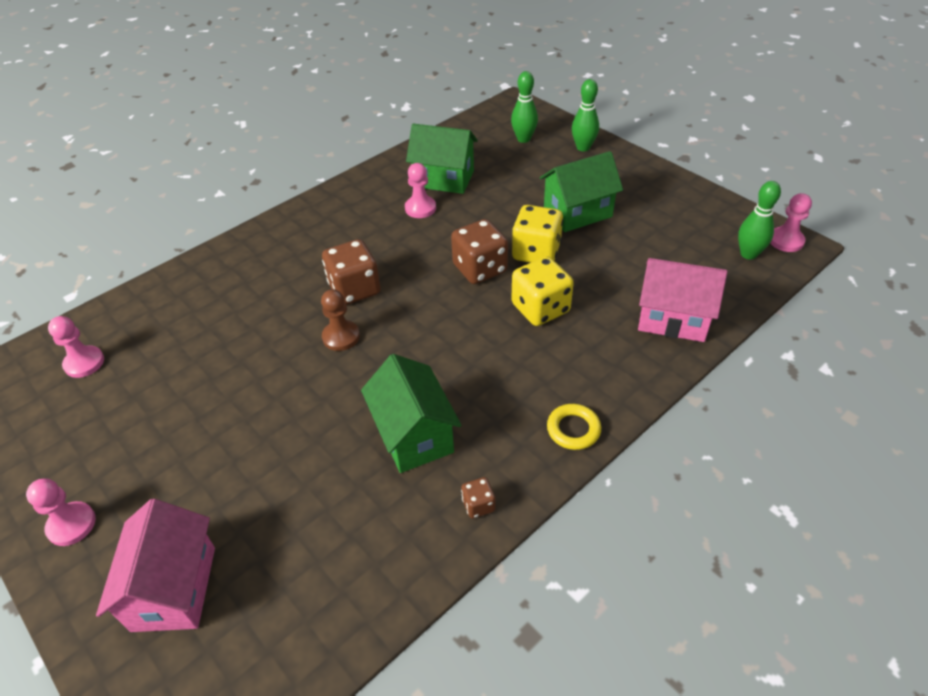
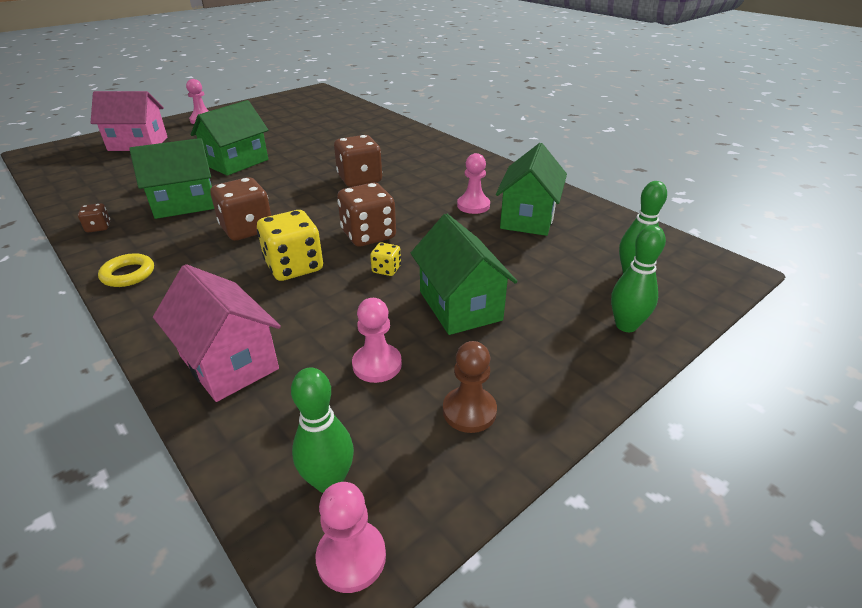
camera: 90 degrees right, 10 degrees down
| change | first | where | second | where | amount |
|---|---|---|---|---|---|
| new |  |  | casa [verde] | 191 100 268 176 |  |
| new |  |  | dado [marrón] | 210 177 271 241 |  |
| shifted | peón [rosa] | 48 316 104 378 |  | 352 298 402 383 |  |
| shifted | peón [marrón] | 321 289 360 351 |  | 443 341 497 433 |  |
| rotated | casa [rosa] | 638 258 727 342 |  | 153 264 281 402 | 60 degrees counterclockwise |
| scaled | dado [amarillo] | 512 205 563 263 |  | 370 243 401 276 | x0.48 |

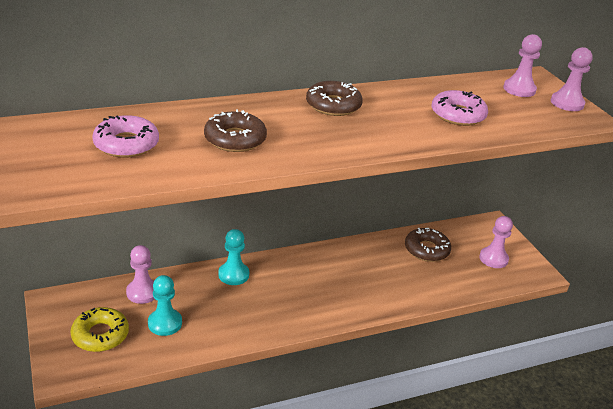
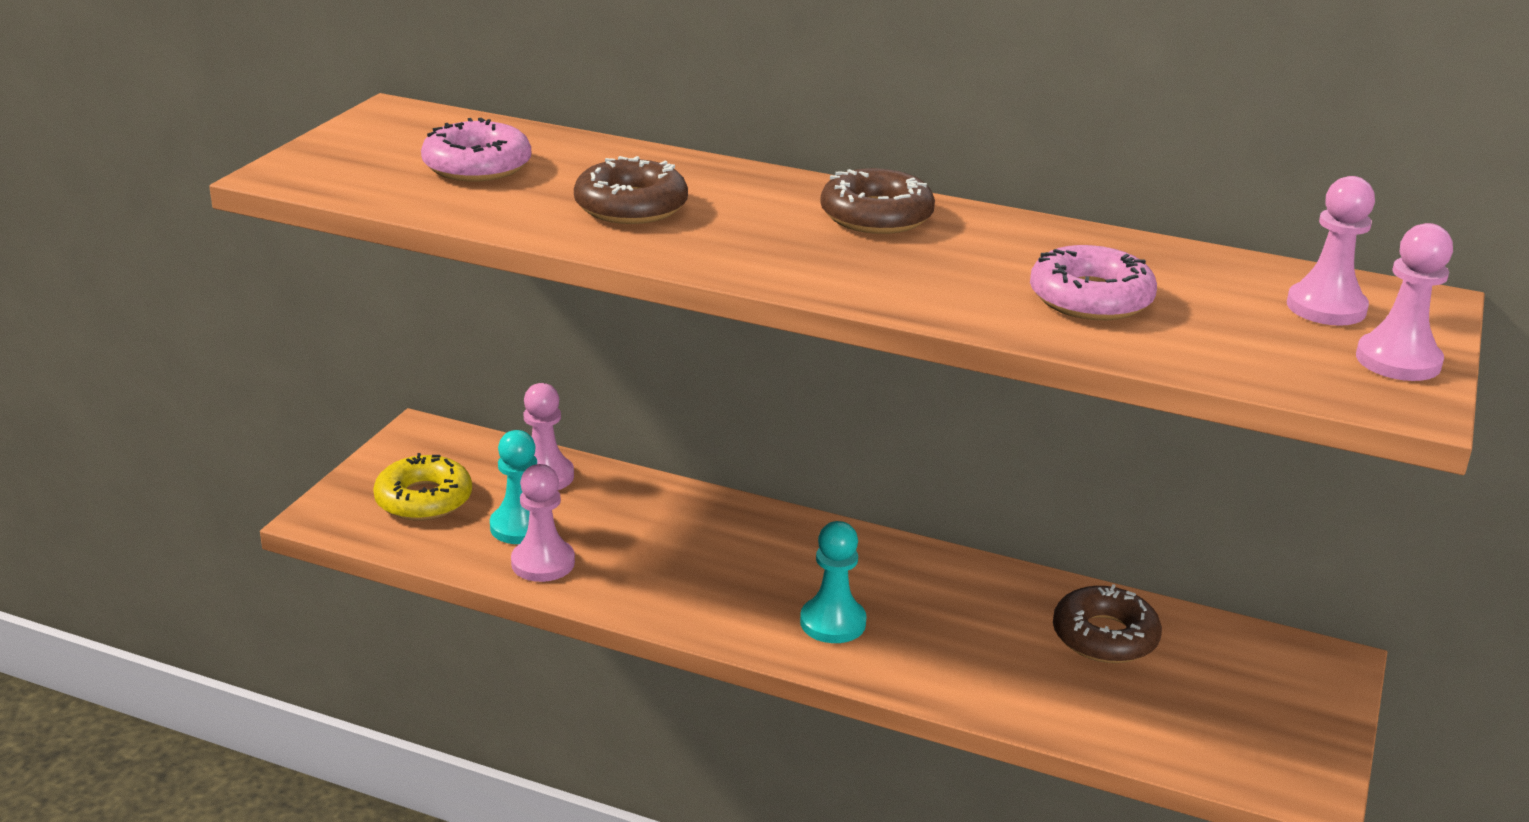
camera: 45 degrees right, 5 degrees down
| change | first | where | second | where | amount |
|---|---|---|---|---|---|
| shifted | peón [turquesa] | 218 229 249 285 |  | 800 521 866 643 |  |
| shifted | peón [rosa] | 479 216 513 268 |  | 511 464 575 582 |  |

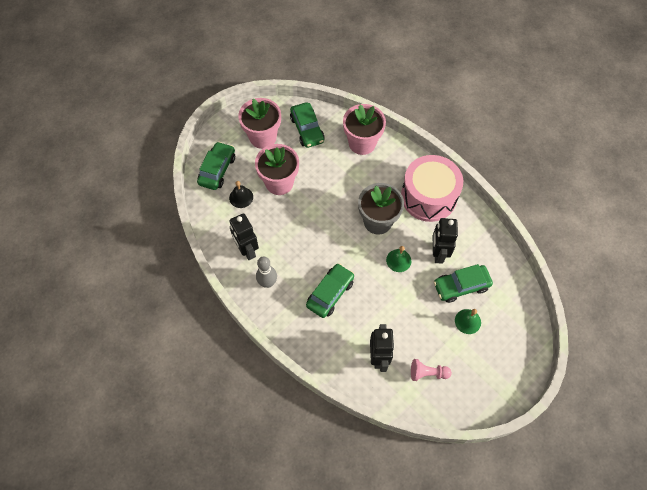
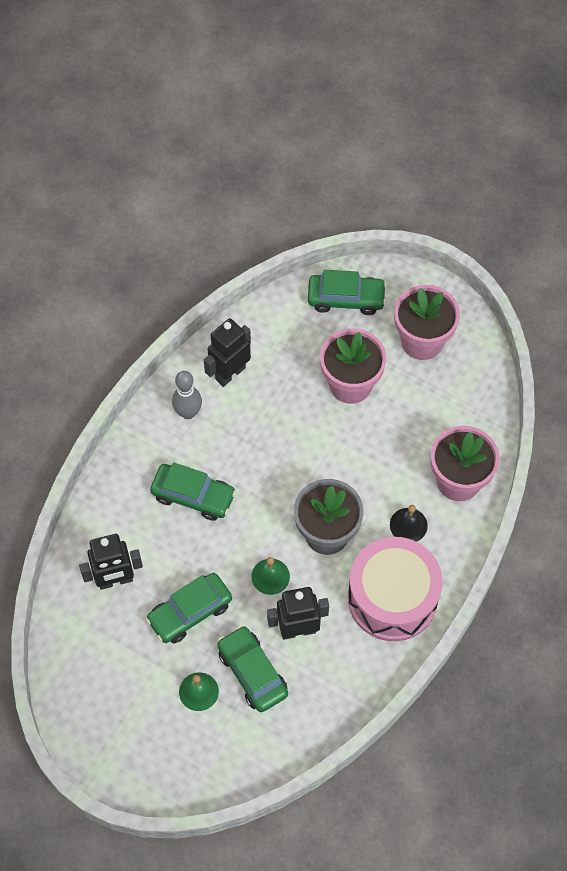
camera: 75 degrees right, 0 degrees up
| change | first | where | second | where | amount |
|---|---|---|---|---|---|
| gone | peón [rosa] | 411 359 452 381 |  |  |  |
| shifted | campana [negro] | 229 181 253 208 |  | 390 505 428 542 |  |
| shifted | coche [verde] | 290 102 325 148 |  | 146 573 232 644 |  |

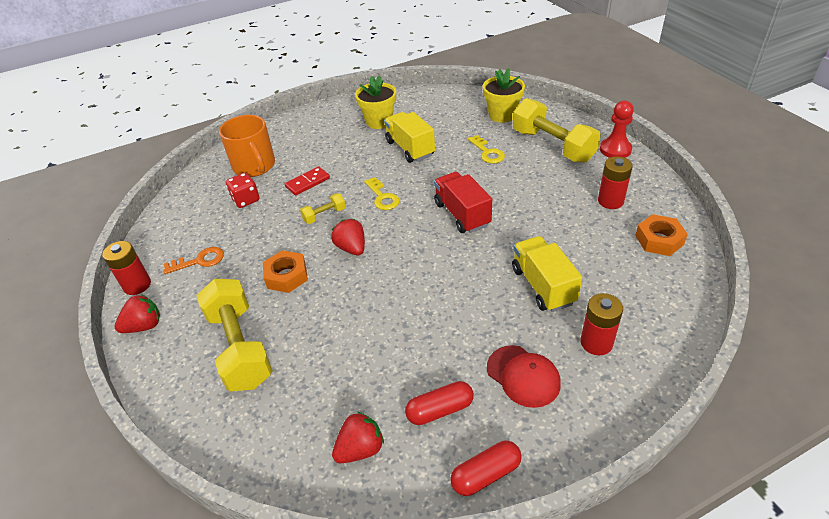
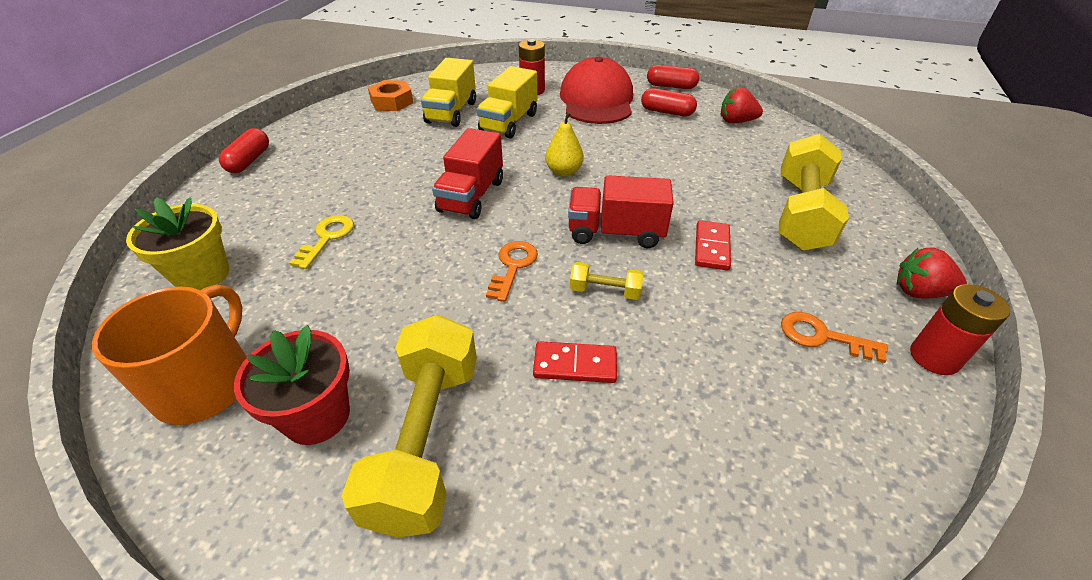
camera: 140 degrees left, 0 degrees up
| change | first | where | second | where | amount |
|---|---|---|---|---|---|
| gone | dado [rojo] | 226 173 259 208 |  |  |  |
| gone | pila [rojo] | 598 156 633 209 |  |  |  |
| new |  |  | pera [amarillo] | 545 111 584 177 |  |
| shifted | taza [naranja] | 219 115 275 177 |  | 92 284 247 425 |  |
| shifted | camión [amarillo] | 384 112 435 163 |  | 421 58 476 127 |  |
| shifted | mancuerna [amarillo] | 513 98 601 163 |  | 341 314 477 538 |  |
| swapped | tuerca [naranja] | 263 250 308 293 | ficha de dominó [rojo] | 695 220 731 270 |  |
| swapped | fresa [rojo] | 331 219 365 255 | camión [rojo] | 568 175 674 248 |  |
| swapped | peón [rojo] | 600 101 634 158 | cápsula [rojo] | 219 128 269 173 |  |
| repainted | maceta [amarillo] | 355 75 396 129 | maceta [rojo] | 234 325 350 445 |  |
| repainted | llave [amarillo] | 364 177 400 210 | llave [naranja] | 486 241 538 302 |  |
| scaled | gorra [rojo] | 487 345 561 408 |  | 560 57 633 124 | x1.66 |

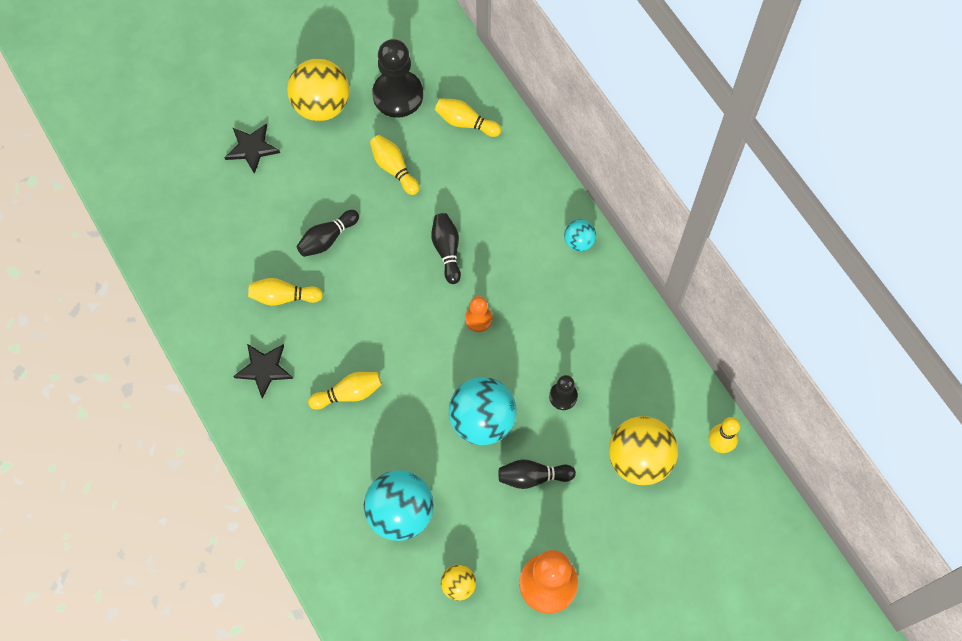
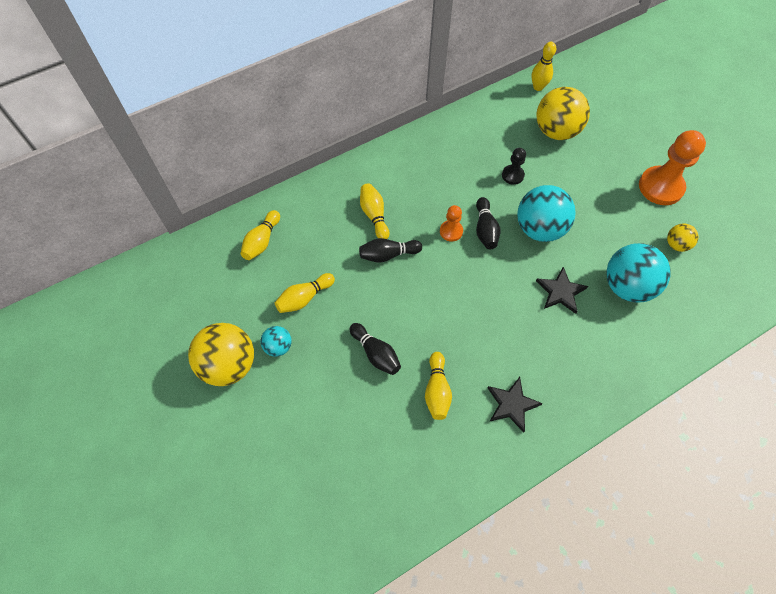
camera: 90 degrees left, 5 degrees down
| change | first | where | second | where | amount |
|---|---|---|---|---|---|
| gone | peón [negro] | 372 39 423 118 |  |  |  |
| shifted | estrella [negro] | 224 124 280 174 |  | 536 267 588 314 |  |
| shifted | bolo [amarillo] | 308 372 382 410 |  | 360 183 390 239 |  |
| shifted | bolo [negro] | 498 459 576 489 |  | 476 197 500 249 |  |
| shifted | pelota [turquesa] | 564 219 596 251 |  | 260 326 292 357 |  |

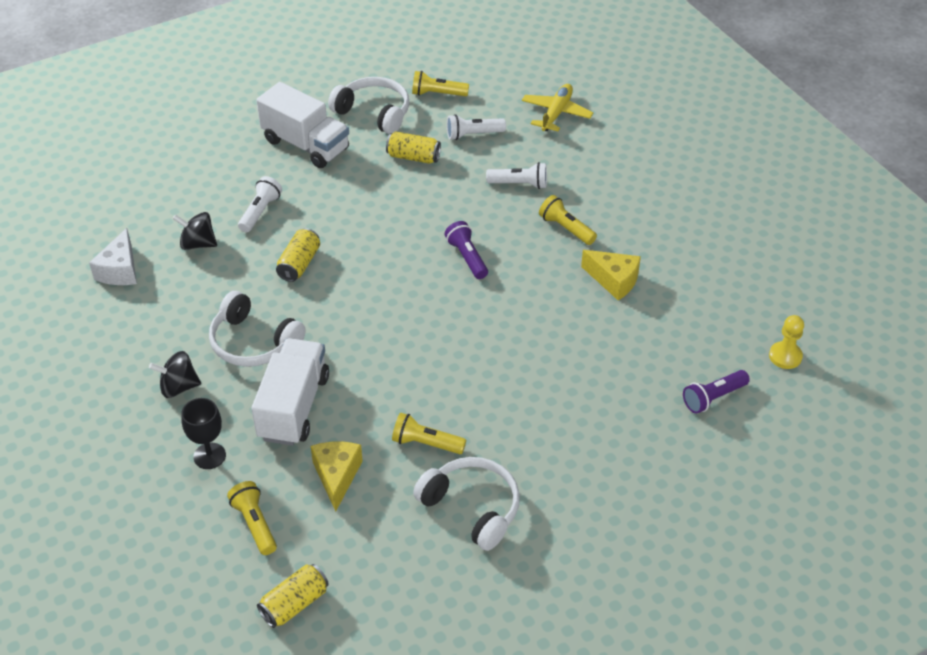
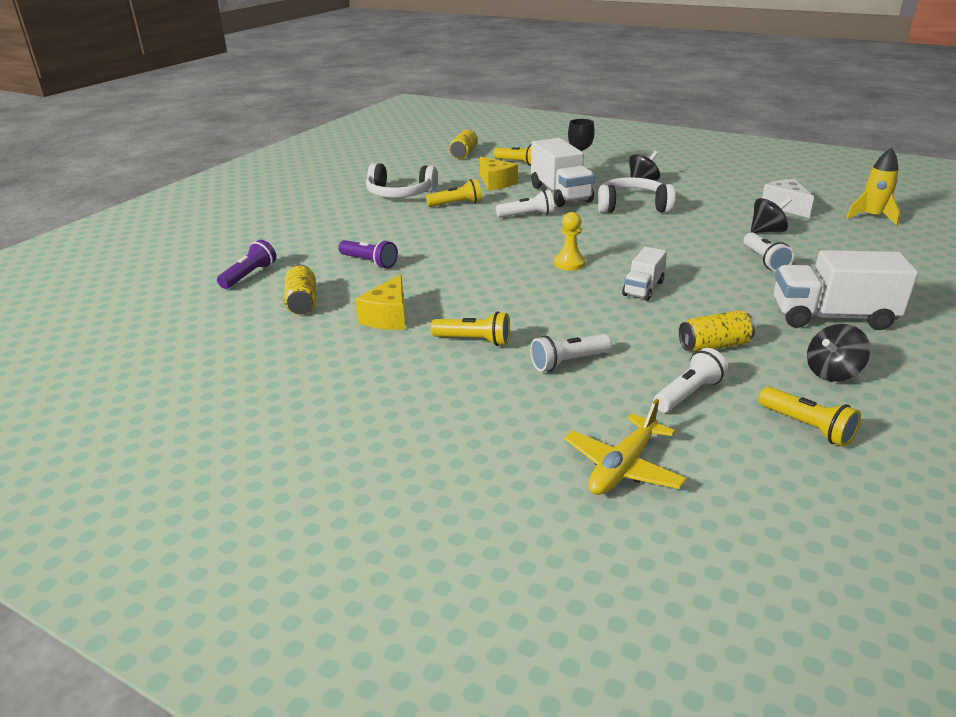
camera: 150 degrees right, 15 degrees down
| change | first | where | second | where | amount |
|---|---|---|---|---|---|
| new |  |  | lámpara de mano [blanco] | 496 190 554 218 |  |
| new |  |  | camión [blanco] | 622 247 667 301 |  |
| new |  |  | cohete [amarillo] | 846 148 900 226 |  |
| shifted | lata [amarillo] | 276 228 320 282 |  | 284 265 316 315 |  |
| shifted | lámpara de mano [morado] | 445 221 488 279 |  | 338 240 398 268 |  |
| shifted | peón [amarillo] | 769 315 804 369 |  | 554 212 586 271 |  |
| swapped | auriculares [blanco] | 328 77 410 134 | peonza [negro] | 807 324 871 382 |  |
| rotated | lámpara de mano [amarillo] | 412 71 469 96 |  | 758 386 861 447 | 75 degrees clockwise |
| rotated | avión [amarillo] | 522 84 593 131 |  | 564 399 687 495 | 45 degrees clockwise |
| rotated | queso [amarillo] | 581 250 641 300 |  | 355 274 405 330 | 75 degrees counterclockwise |

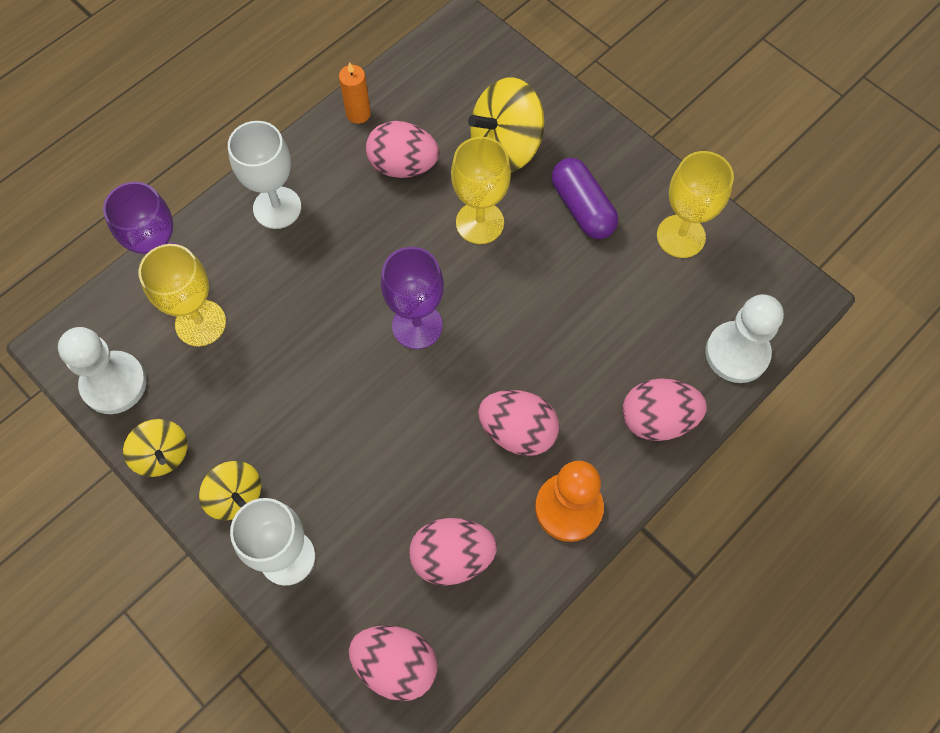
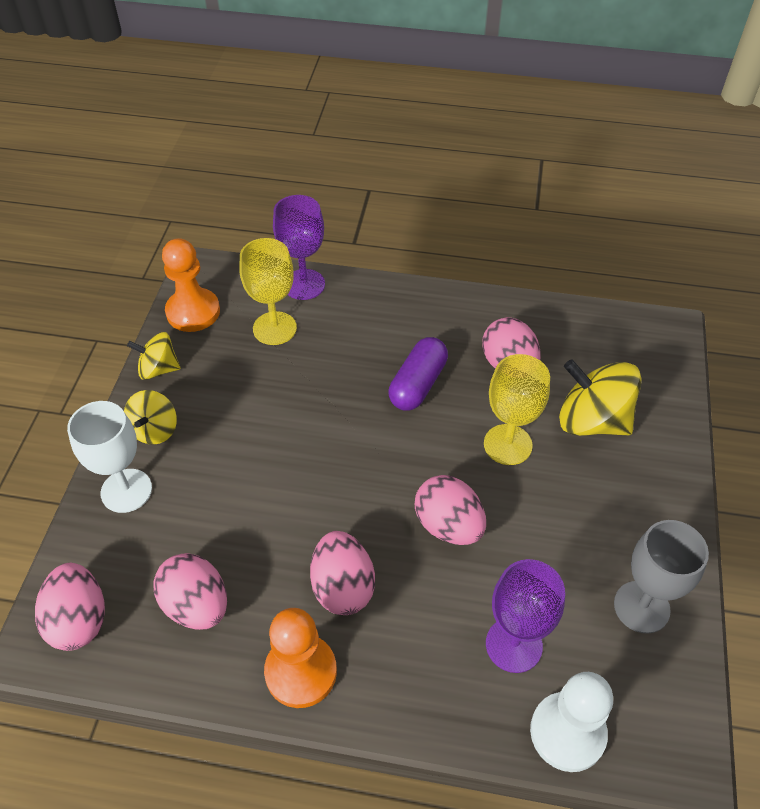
camera: 55 degrees right, 15 degrees down
| change | first | where | second | where | amount |
|---|---|---|---|---|---|
| gone | copa [blanco] | 228 121 301 229 |  |  |  |
| gone | vela [naranja] | 339 62 371 124 |  |  |  |
| shifted | copa [morado] | 381 247 444 349 |  | 486 559 565 673 |  |
| shifted | cápsula [morado] | 552 158 618 239 |  | 389 337 448 411 |  |
| shifted | huevo [rosa] | 623 379 707 441 |  | 415 475 486 545 |  |
| repainted | peón [blanco] | 58 327 147 414 | peón [naranja] | 162 238 220 332 |  |
| repainted | copa [amarillo] | 657 151 734 258 | copa [gris] | 614 520 709 633 |  |
| rotated | peonza [amarillo] | 123 419 187 477 |  | 127 332 181 380 | 75 degrees clockwise |

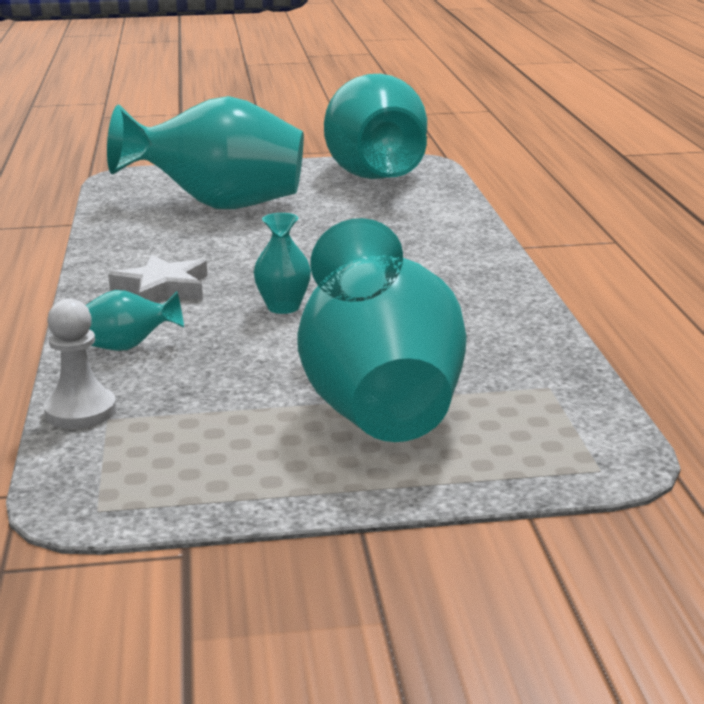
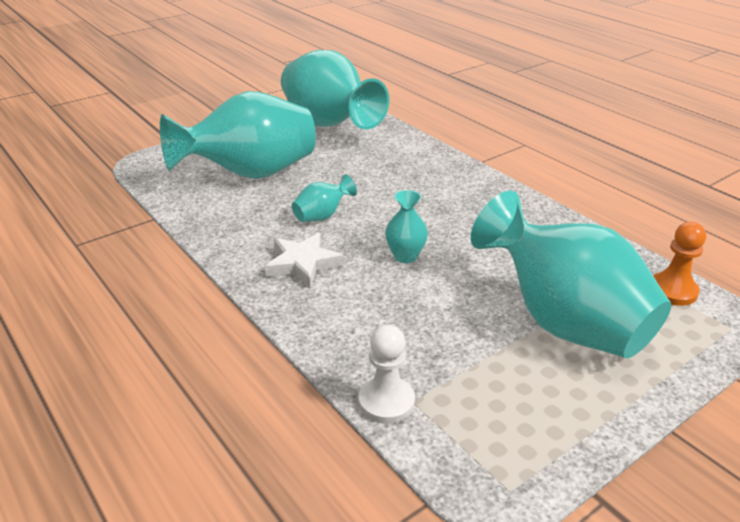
camera: 30 degrees left, 10 degrees up
| change | first | where | second | where | amount |
|---|---|---|---|---|---|
| new |  |  | peón [naranja] | 653 222 706 306 |  |
| shifted | florero [turquesa] | 85 290 184 351 |  | 292 175 357 222 |  |

